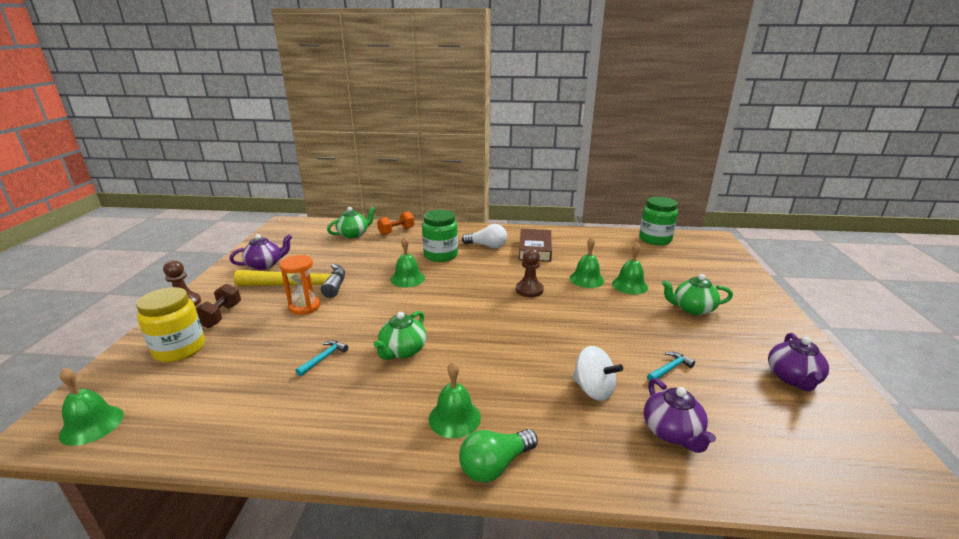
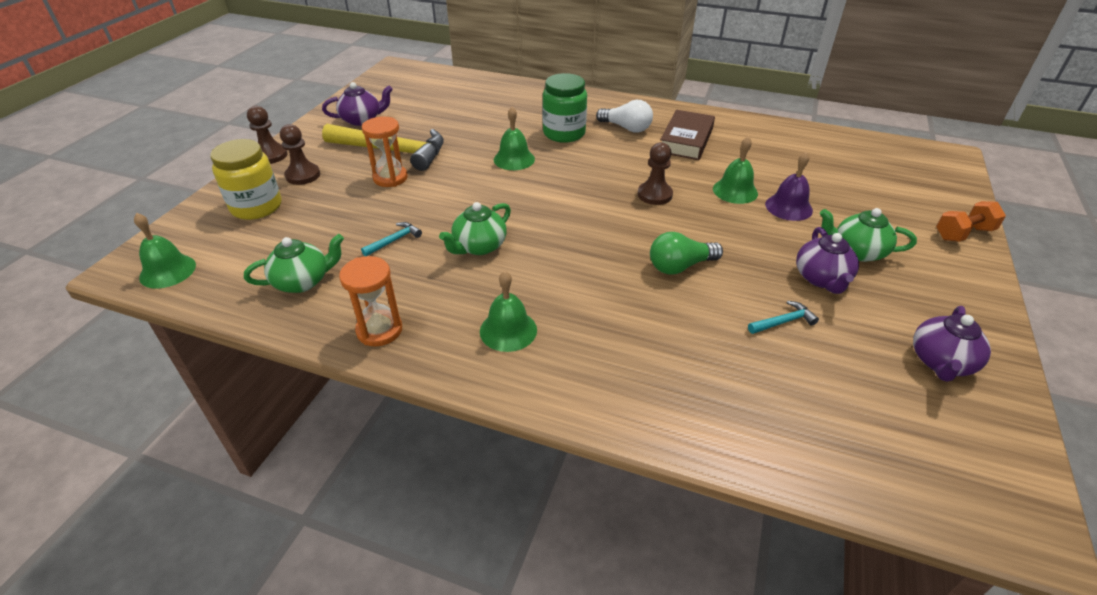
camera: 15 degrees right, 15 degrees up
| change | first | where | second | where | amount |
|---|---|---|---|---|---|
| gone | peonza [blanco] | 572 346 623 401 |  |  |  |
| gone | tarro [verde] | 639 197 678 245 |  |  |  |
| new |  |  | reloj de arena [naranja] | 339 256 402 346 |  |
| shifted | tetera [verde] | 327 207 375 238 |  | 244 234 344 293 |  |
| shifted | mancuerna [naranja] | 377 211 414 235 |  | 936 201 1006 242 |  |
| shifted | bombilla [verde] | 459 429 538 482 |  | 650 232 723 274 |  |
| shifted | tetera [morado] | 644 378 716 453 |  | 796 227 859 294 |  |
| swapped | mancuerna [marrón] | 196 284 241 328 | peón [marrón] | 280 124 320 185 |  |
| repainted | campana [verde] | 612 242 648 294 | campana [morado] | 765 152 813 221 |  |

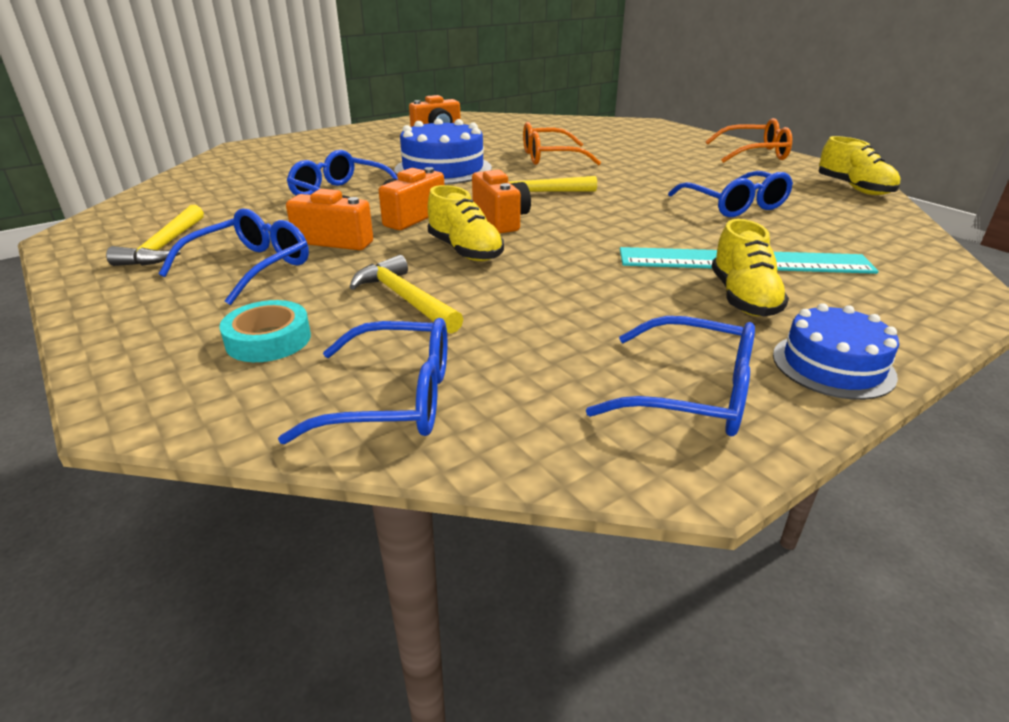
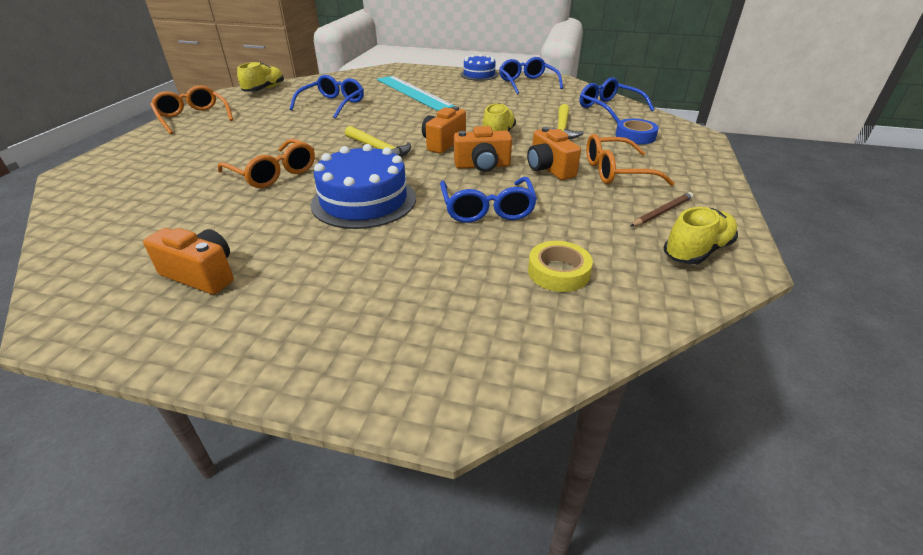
camera: 130 degrees left, 5 degrees up
| change | first | where | second | where | amount |
|---|---|---|---|---|---|
| new |  |  | cinta adhesiva [amarillo] | 528 241 593 292 |  |
| shifted | zapato [amarillo] | 711 219 789 317 |  | 664 207 738 265 |  |
| swapped | martillo [amarillo] | 106 205 204 266 | lápiz [marrón] | 630 192 693 227 |  |
| repainted | gafas [azul] | 159 208 309 305 | gafas [naranja] | 586 134 675 186 |  |
| repainted | cinta adhesiva [turquesa] | 219 300 311 362 | cinta adhesiva [azul] | 615 118 659 144 |  |

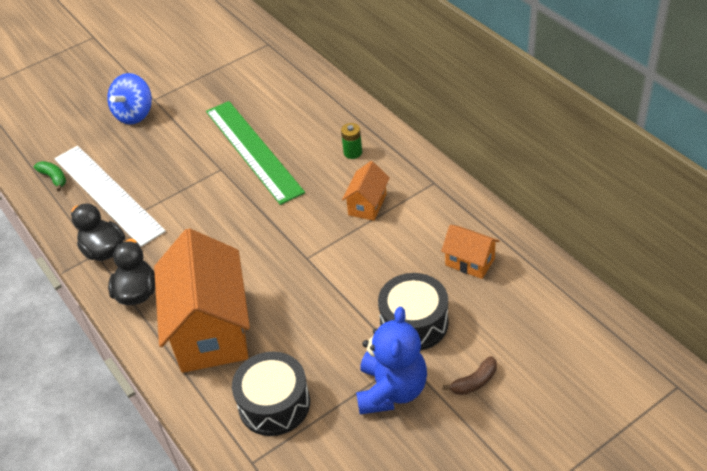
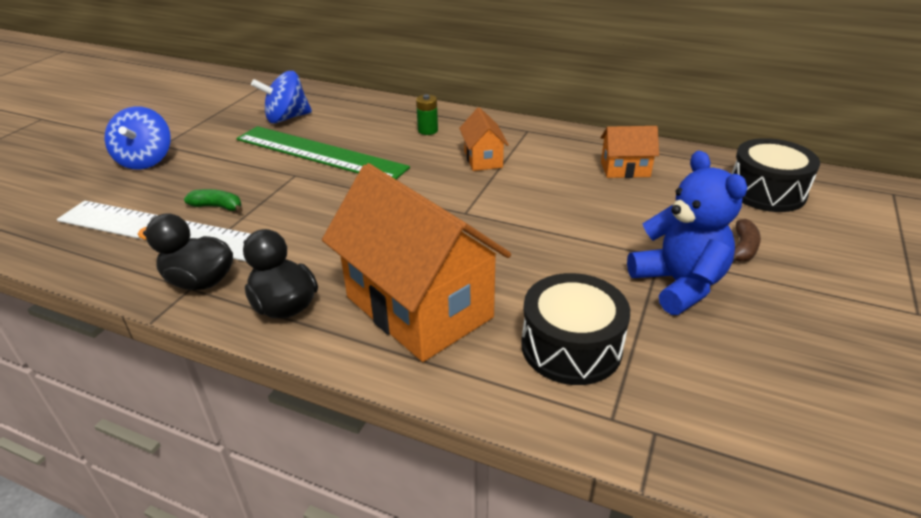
camera: 35 degrees left, 10 degrees down
| change | first | where | second | where | amount |
|---|---|---|---|---|---|
| new |  |  | peonza [azul] | 251 71 312 124 |  |
| shifted | plátano [verde] | 34 161 66 191 |  | 184 189 243 212 |  |
| shifted | tambor [negro] | 378 273 448 351 |  | 731 138 820 212 |  |

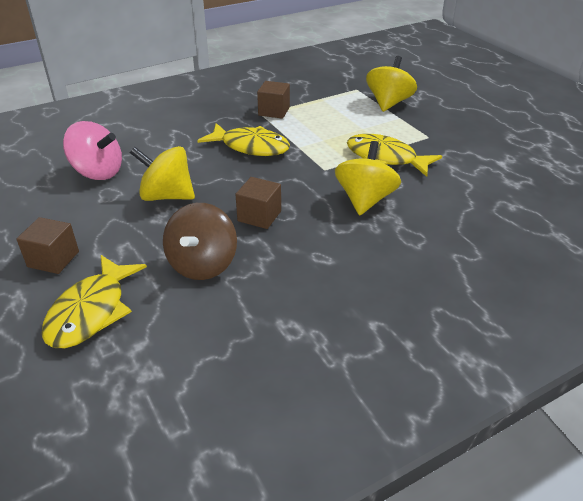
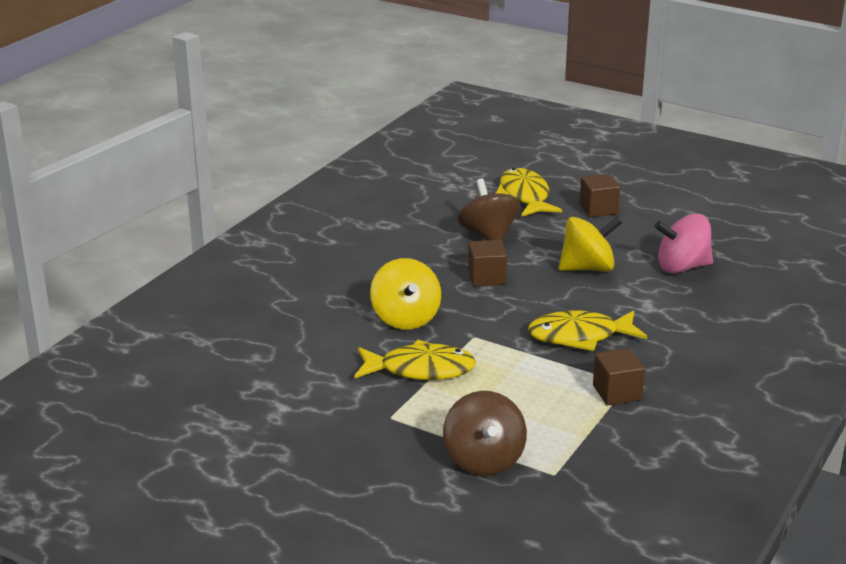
camera: 150 degrees right, 10 degrees down
| change | first | where | second | where | amount |
|---|---|---|---|---|---|
| repainted | peonza [amarillo] | 366 56 417 112 | peonza [marrón] | 443 391 527 476 |  |

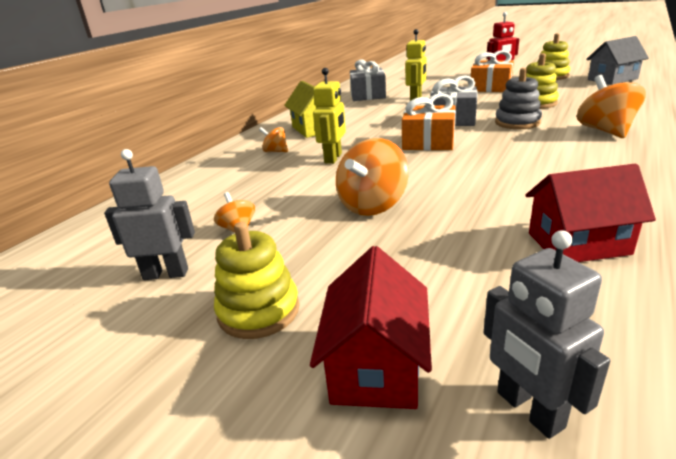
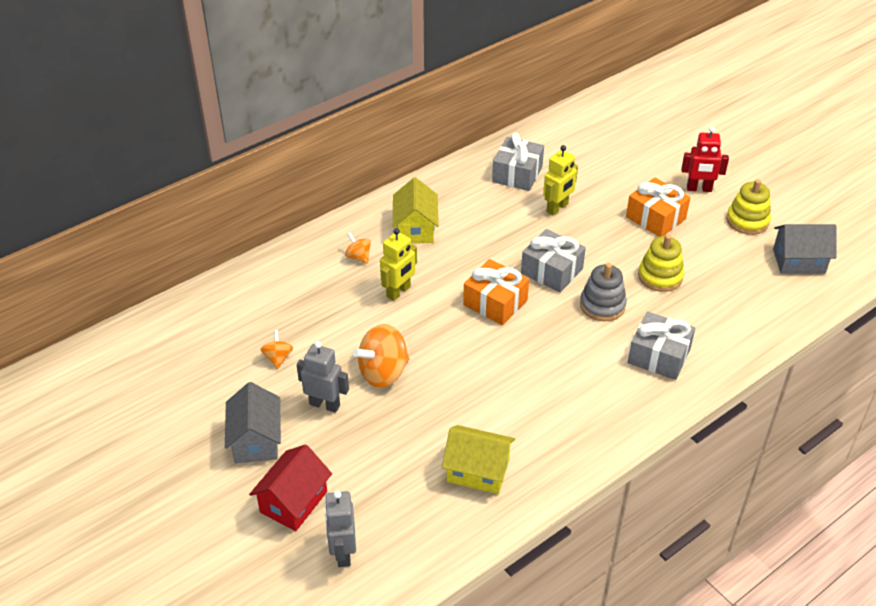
camera: 20 degrees right, 15 degrees up
| change | first | where | second | where | amount |
|---|---|---|---|---|---|
| shifted | robot [gris] | 104 149 195 280 |  | 297 341 349 413 |  |
| swapped | juguete apilable [amarillo] | 214 222 300 339 | casa [gris] | 225 382 281 463 |  |
| swapped | peonza [naranja] | 577 75 646 138 | regalo [gris] | 628 311 695 380 |  |
| repainted | casa [rojo] | 526 164 656 262 | casa [amarillo] | 442 425 515 494 |  |

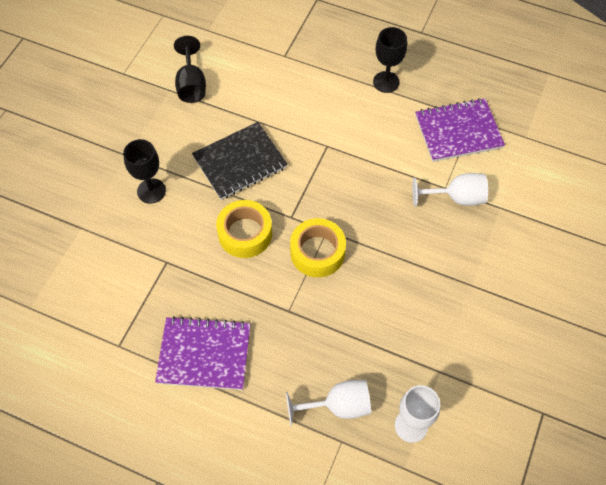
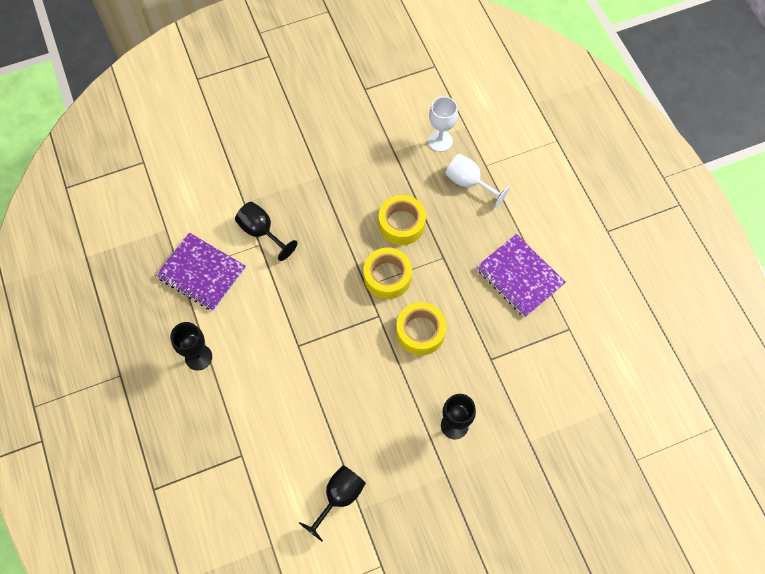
camera: 135 degrees left, 5 degrees up
| change | first | where | second | where | amount |
|---|---|---|---|---|---|
| gone | cuaderno [negro] | 192 122 288 200 |  |  |  |
| new |  |  | cinta adhesiva [amarillo] | 379 195 426 245 |  |
| repainted | copa [blanco] | 412 173 488 207 | copa [negro] | 235 202 297 261 |  |

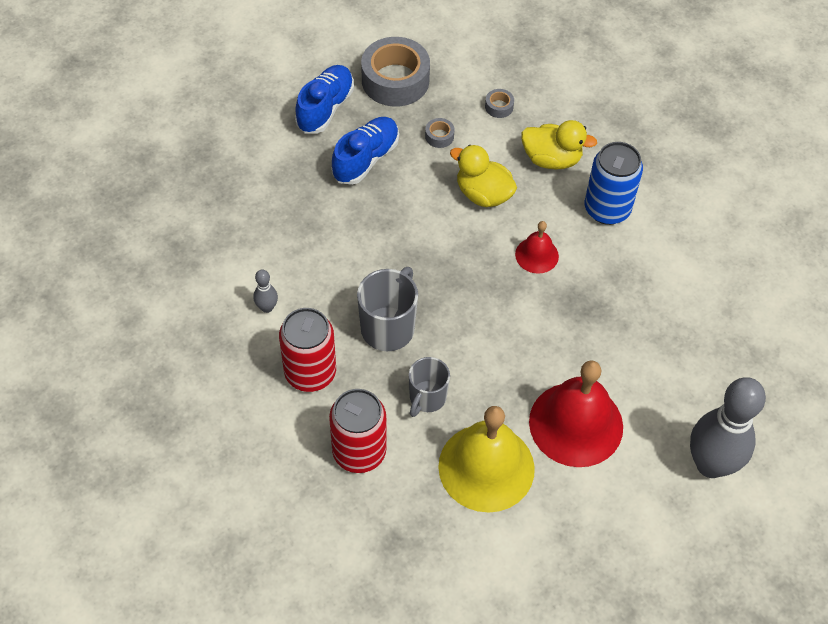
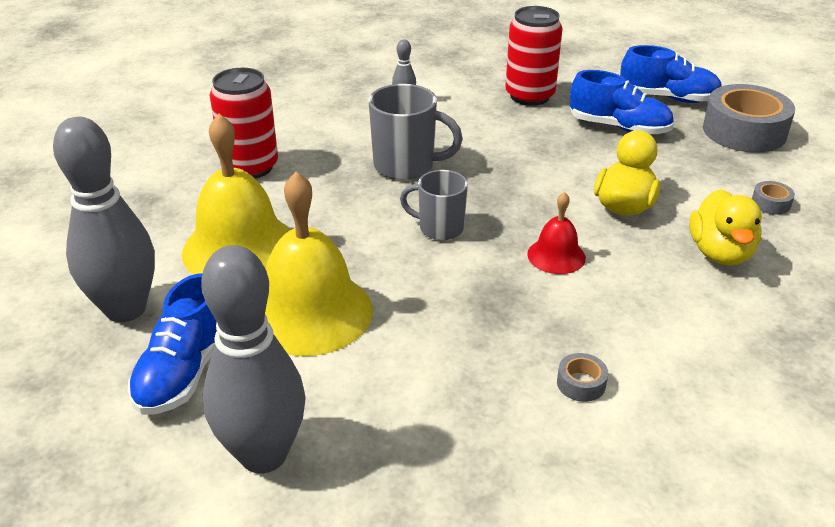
camera: 80 degrees right, 20 degrees down
| change | first | where | second | where | amount |
|---|---|---|---|---|---|
| gone | lata [azul] | 585 142 643 225 |  |  |  |
| new |  |  | bolo [gris] | 53 117 155 323 |  |
| new |  |  | zapato [azul] | 128 273 217 415 |  |
| shifted | lata [rojo] | 279 308 336 392 |  | 505 6 563 106 |  |
| shifted | taza [gris] | 409 357 450 417 |  | 400 170 468 240 |  |
| shifted | cinta adhesiva [gris] | 425 118 454 148 |  | 557 353 608 402 |  |
| repainted | campana [rojo] | 529 361 623 467 | campana [amarillo] | 265 172 373 356 |  |

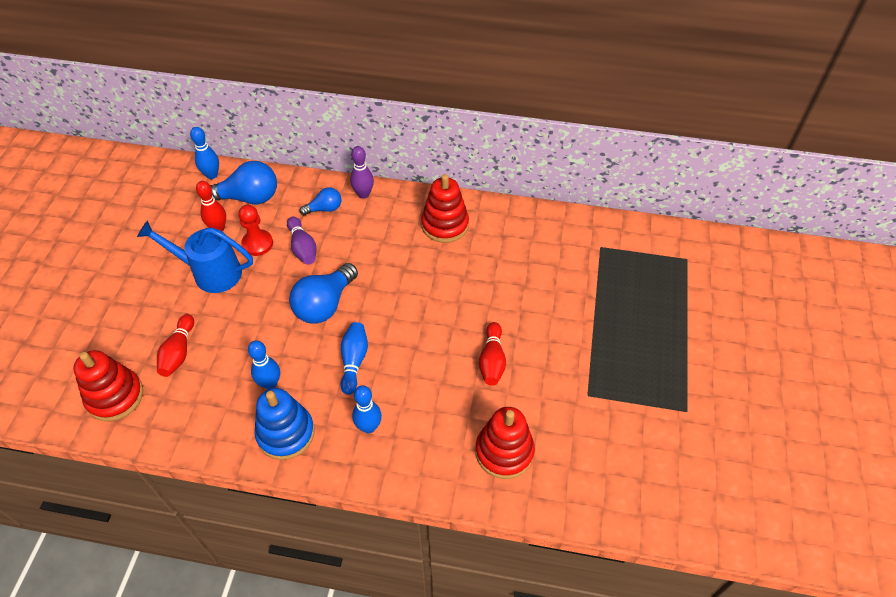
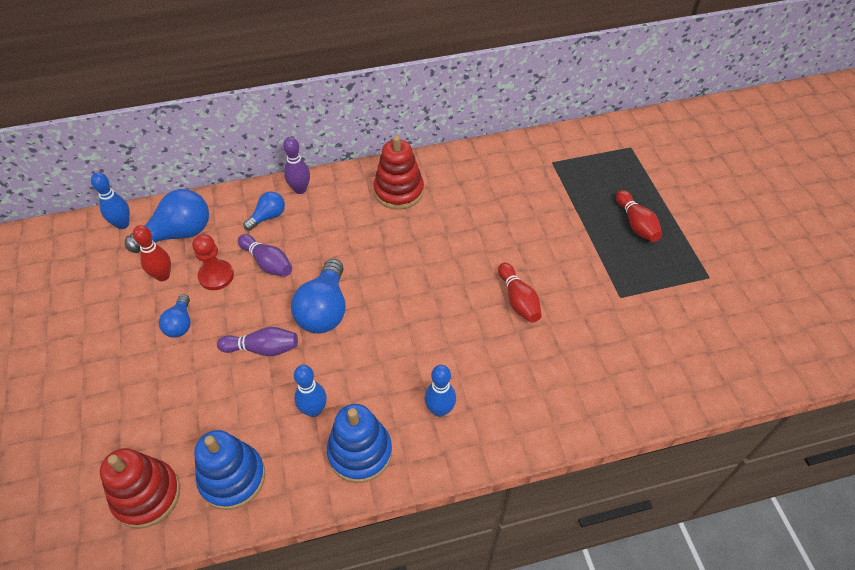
camera: 25 degrees left, 0 degrees up
| change | first | where | second | where | amount |
|---|---|---|---|---|---|
| gone | bolo [azul] | 341 322 368 395 |  |  |  |
| gone | juguete apilable [rojo] | 475 407 535 479 |  |  |  |
| new |  |  | juguete apilable [azul] | 194 430 265 510 |  |
| new |  |  | bolo [morado] | 217 327 298 356 |  |
| shifted | bolo [rojo] | 157 314 194 377 |  | 616 190 662 242 |  |
| swapped | regadera [azul] | 137 220 253 293 | bombilla [azul] | 159 294 191 338 |  |

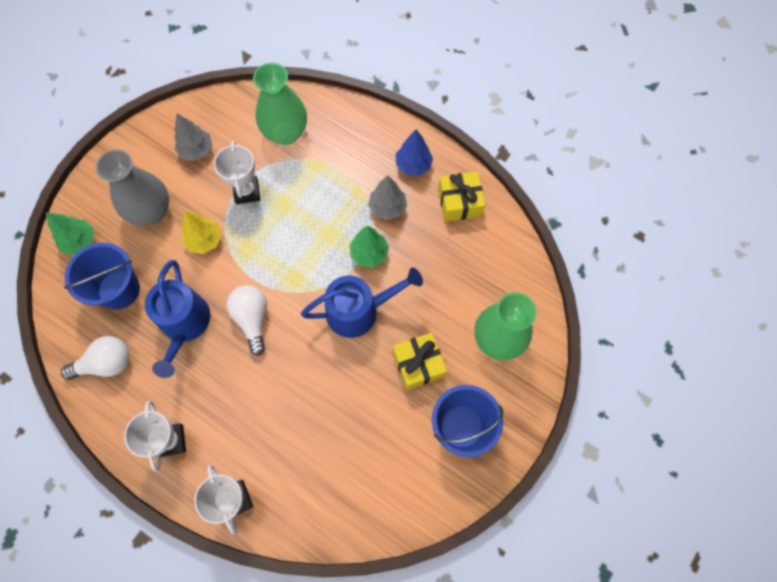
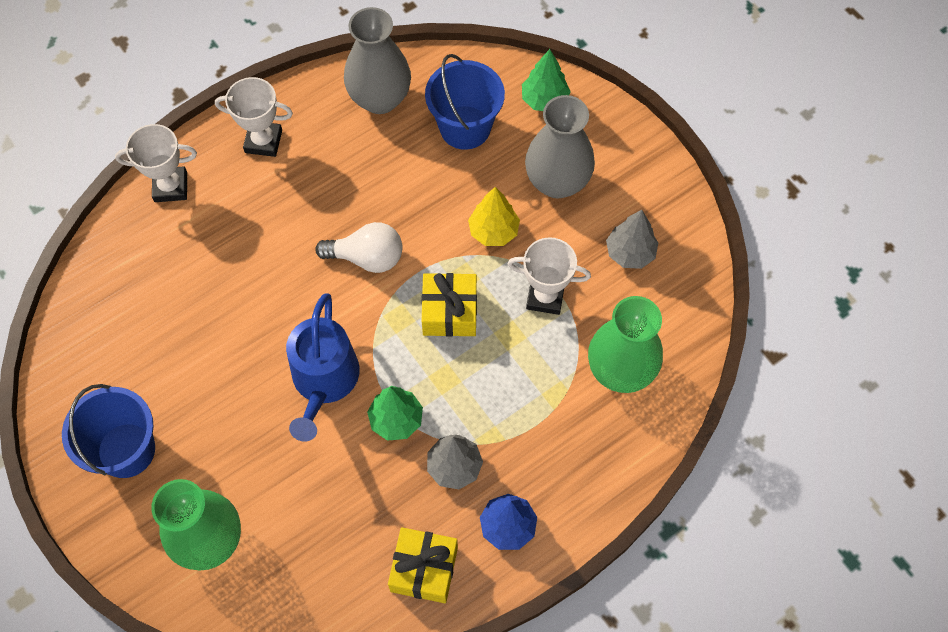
camera: 110 degrees right, 5 degrees down
| change | first | where | second | where | amount |
|---|---|---|---|---|---|
| gone | regadera [azul] | 145 260 210 378 |  |  |  |
| shifted | regalo [amarillo] | 393 333 447 390 |  | 422 273 477 337 |  |
| swapped | bombilla [blanco] | 61 336 130 380 | florero [gris] | 344 7 411 114 |  |

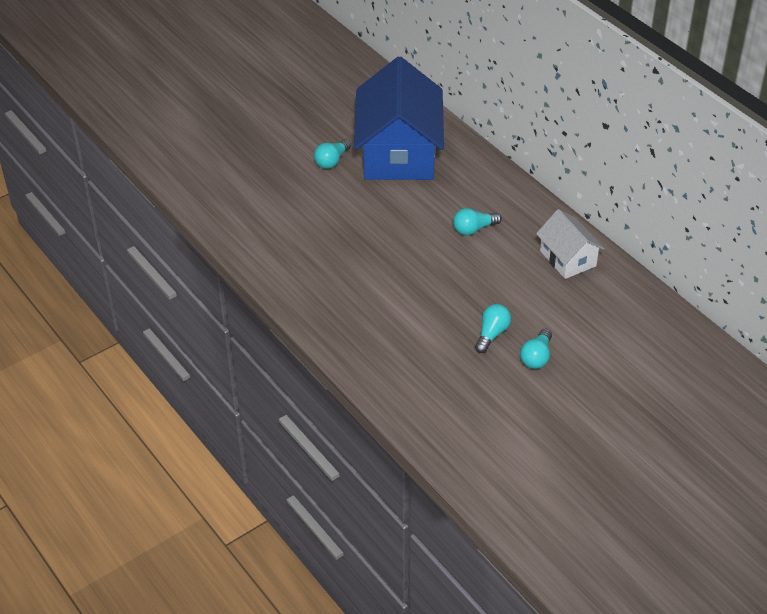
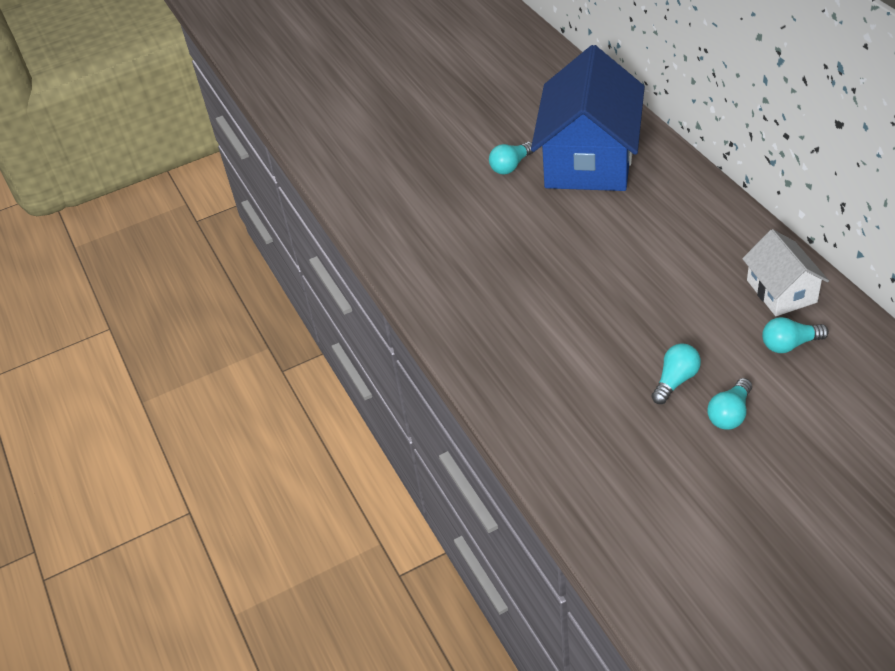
camera: 15 degrees right, 0 degrees up
| change | first | where | second | where | amount |
|---|---|---|---|---|---|
| shifted | bombilla [turquesa] | 453 208 502 235 |  | 762 317 829 353 |  |

